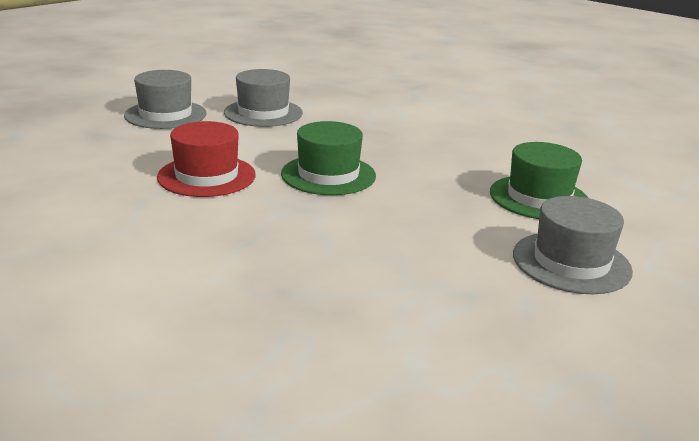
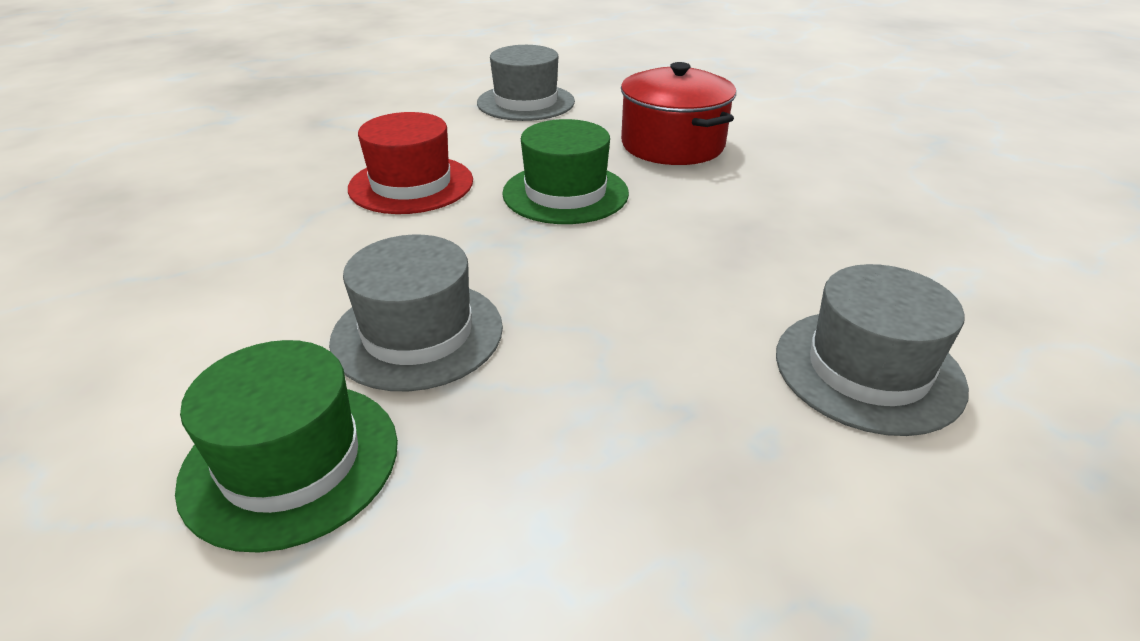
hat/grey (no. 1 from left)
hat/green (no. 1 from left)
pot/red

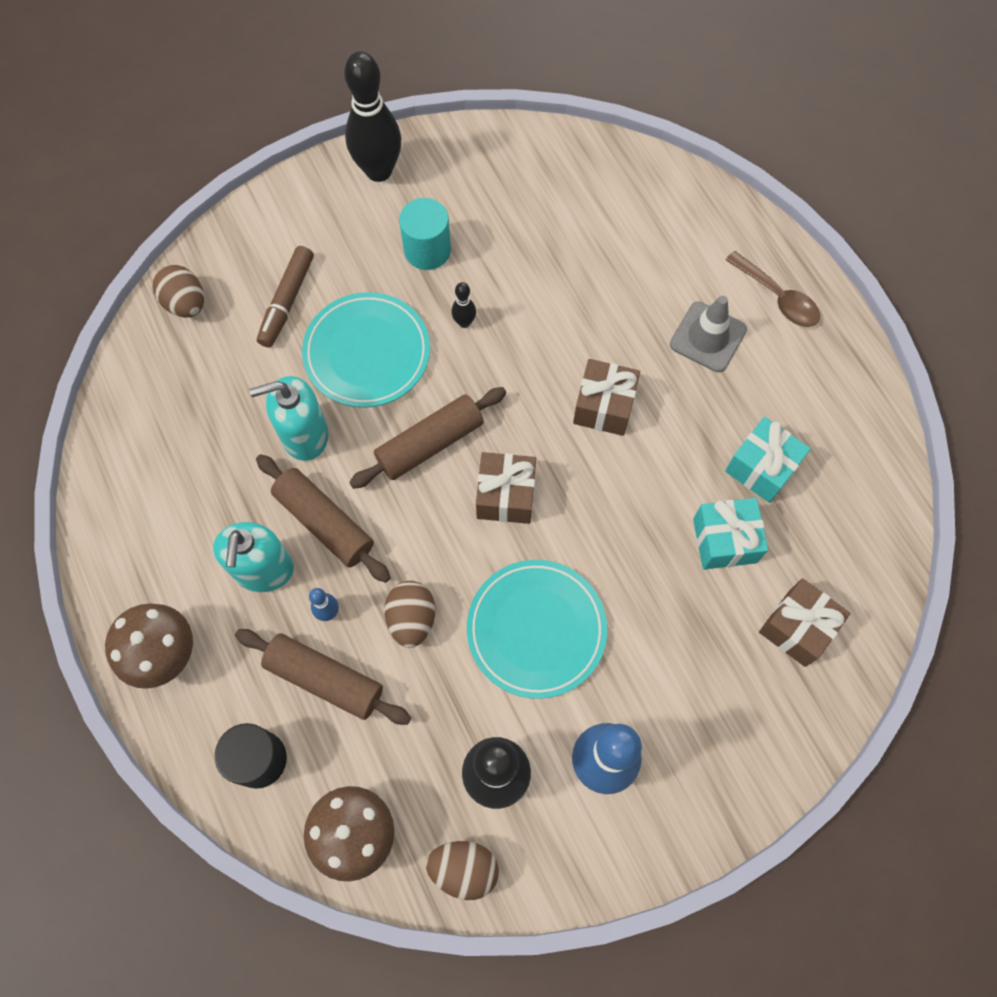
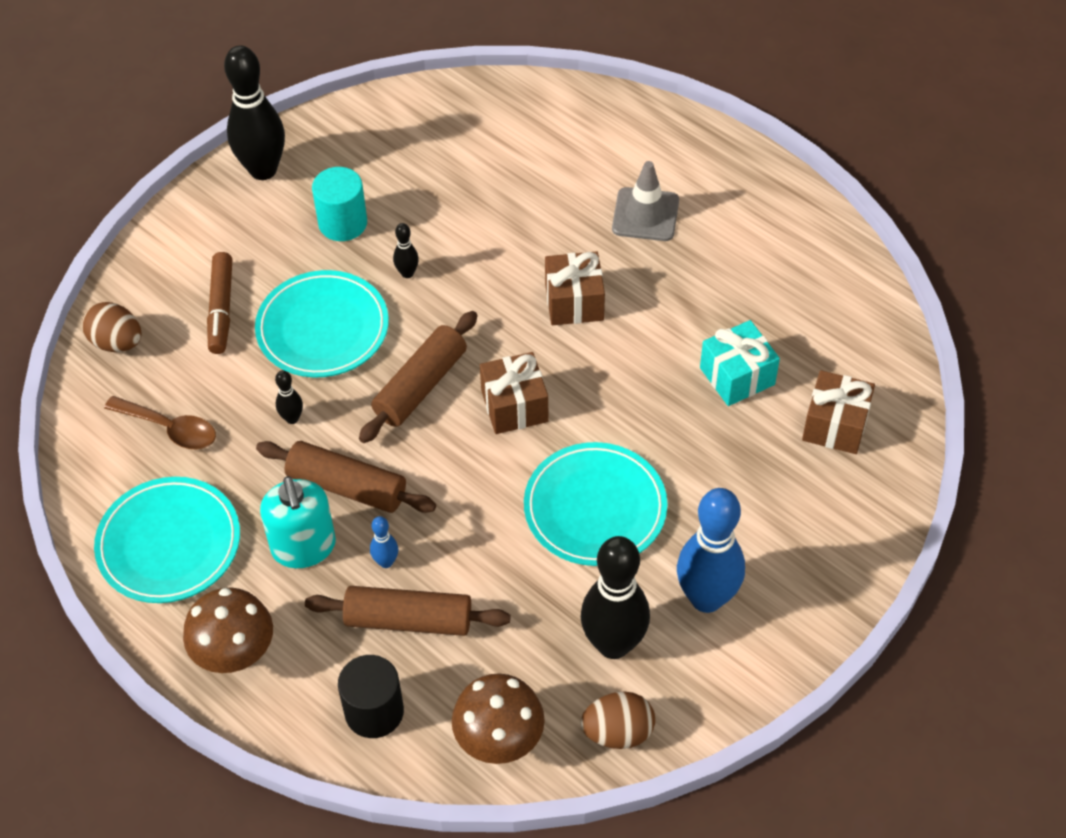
spoon/brown
bowling pin/black (no. 2 from left)
gift/turquoise (no. 2 from left in the first image)
egg/brown (no. 2 from left in the first image)
plate/turquoise (no. 1 from left)

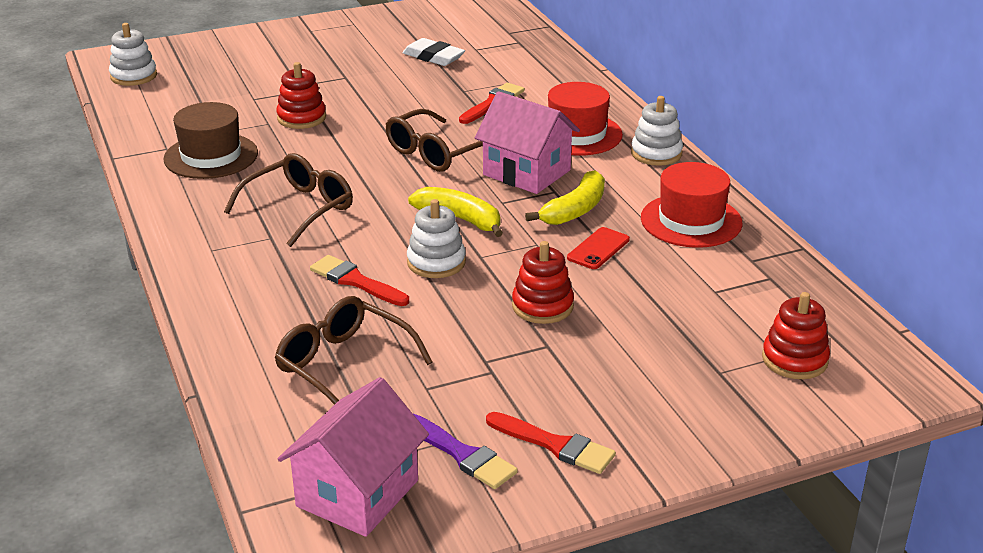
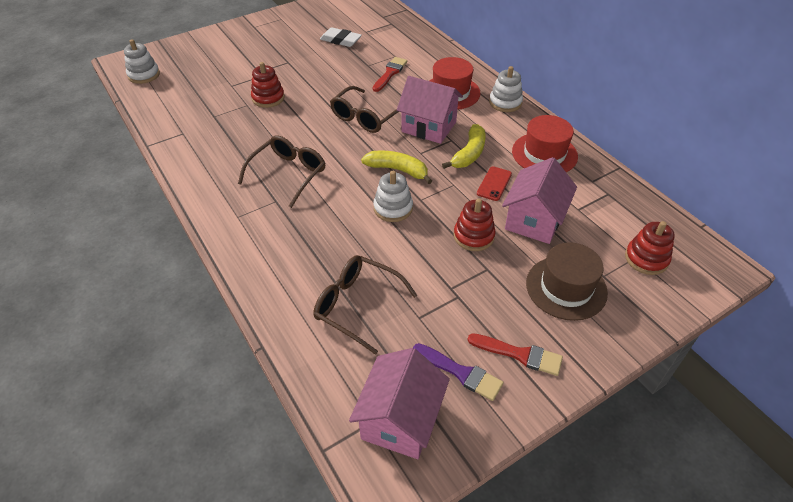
hat/brown
brush/red (no. 1 from left in the first image)
house/pink (no. 3 from left)

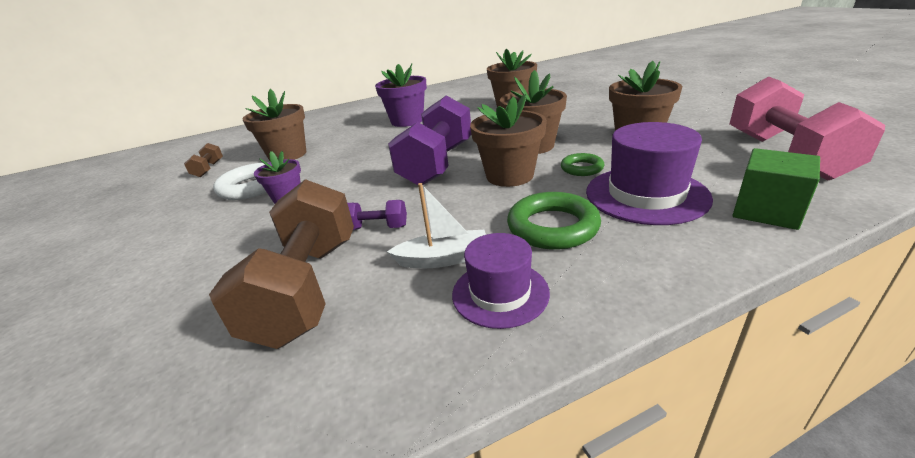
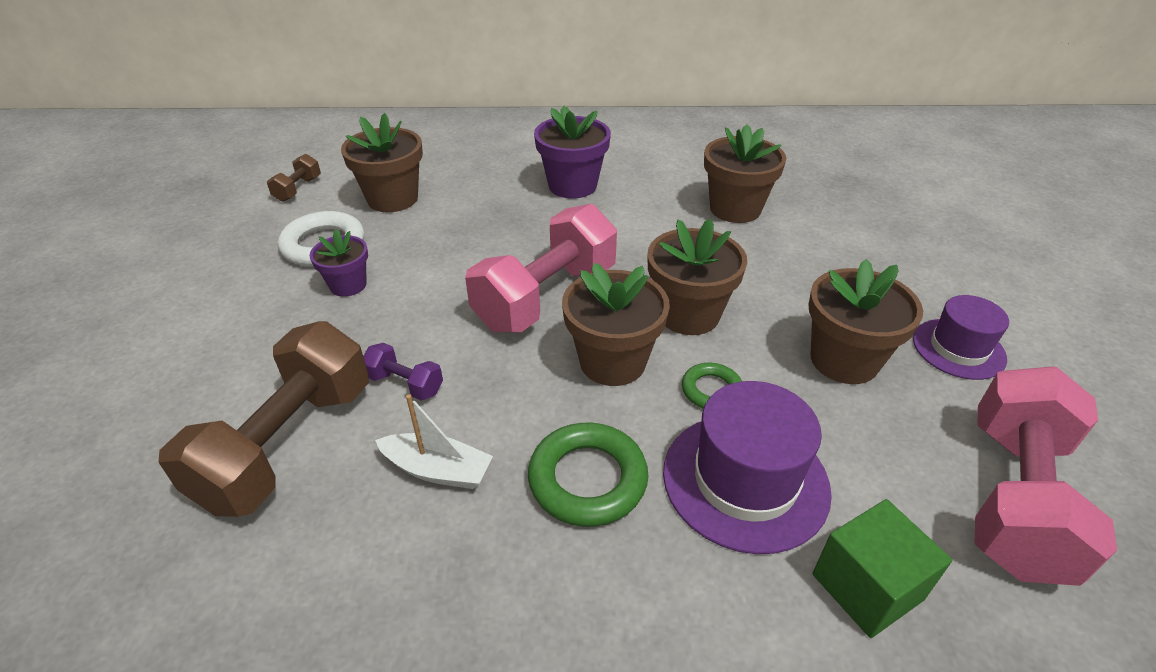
dumbbell/pink (no. 1 from left)
hat/purple (no. 2 from left)

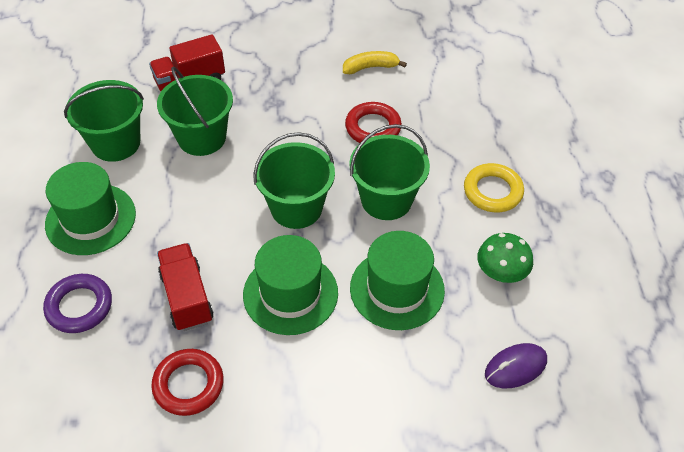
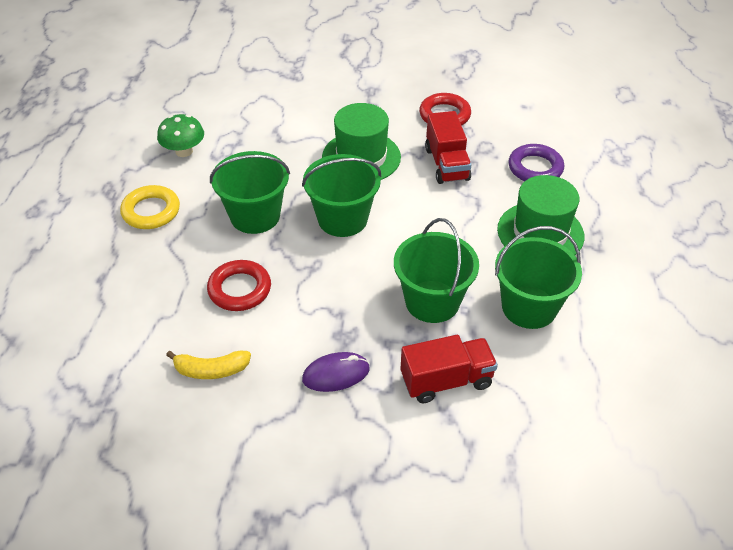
hat/green (no. 3 from left in the first image)
mouse/purple

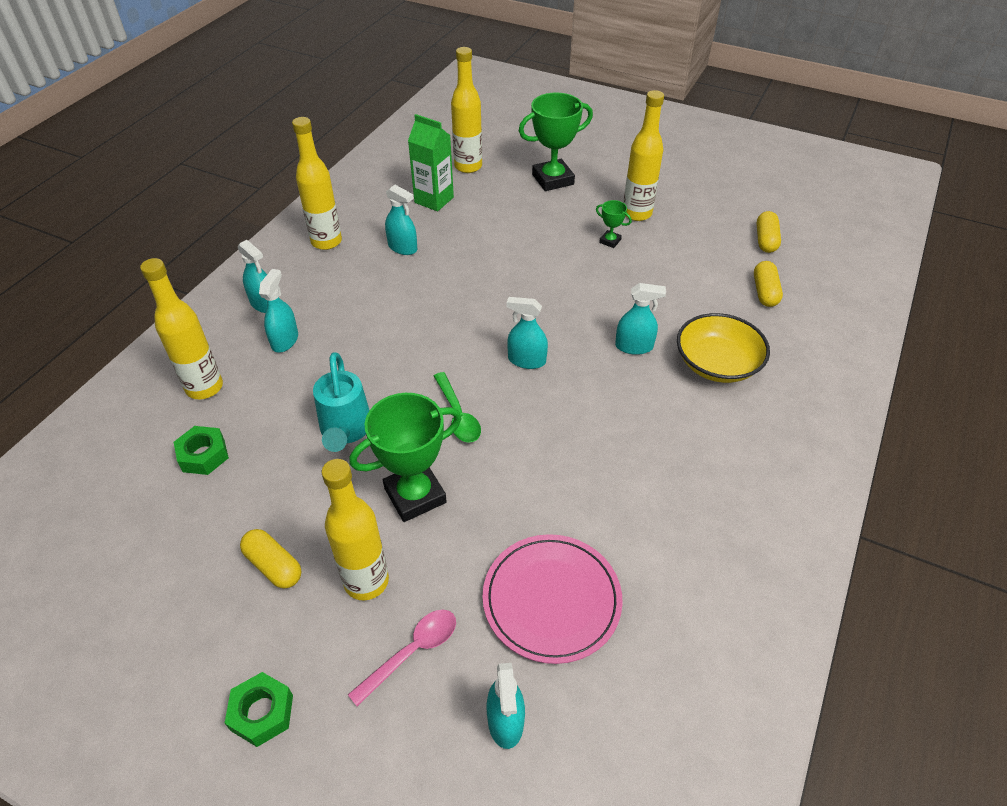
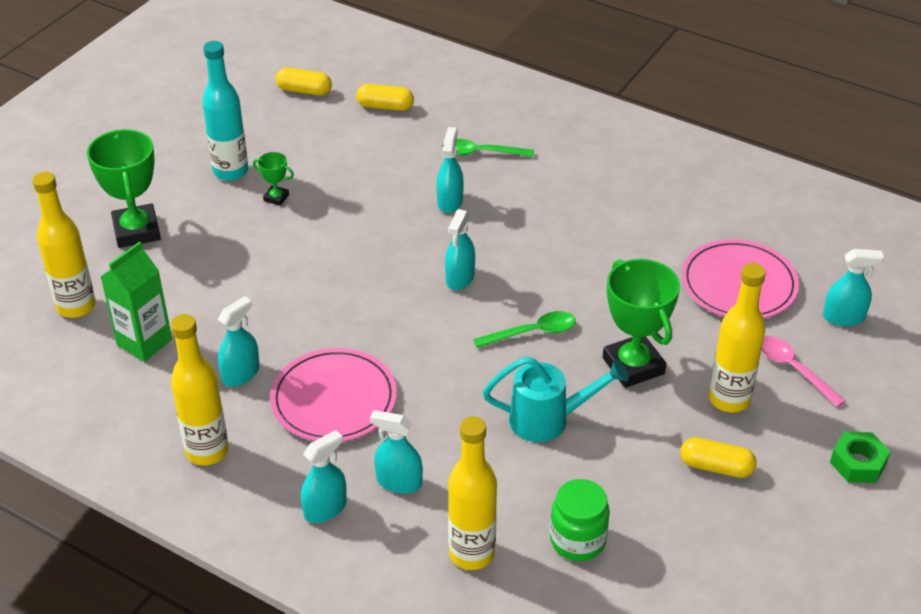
bottle/turquoise
trophy/green (no. 2 from left)
spoon/green (no. 1 from left)
jar/green
capsule/yellow (no. 3 from left)
plate/pink (no. 1 from left)

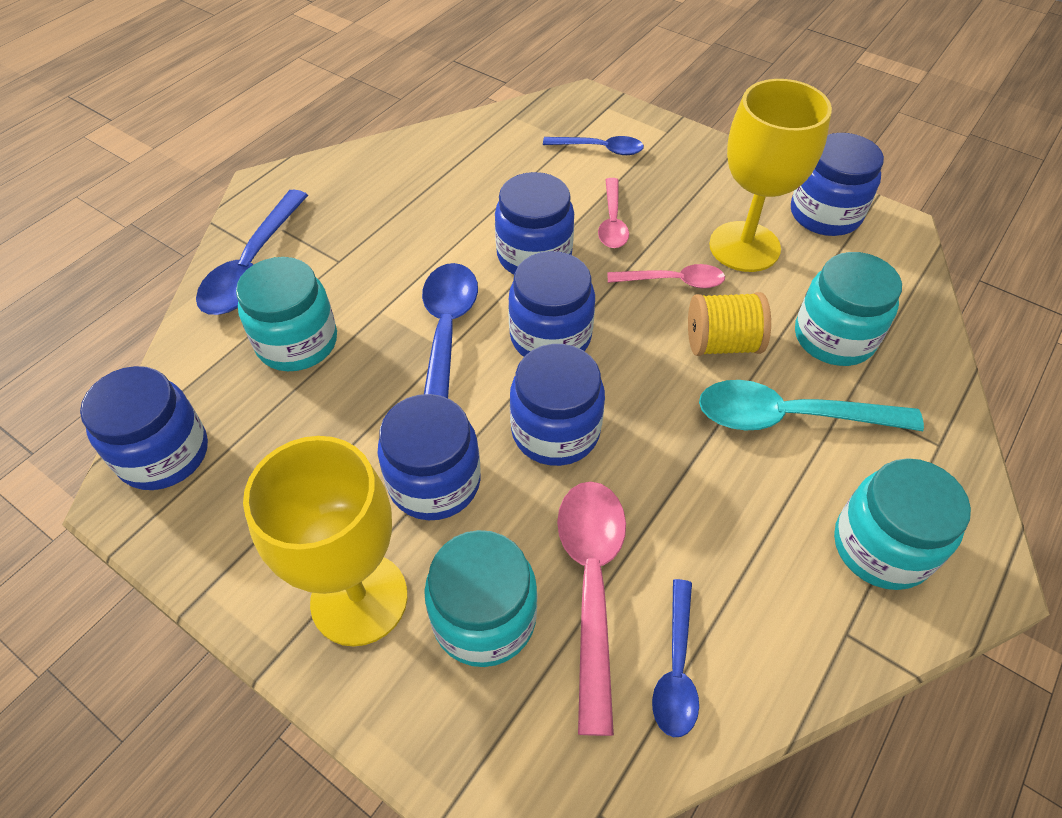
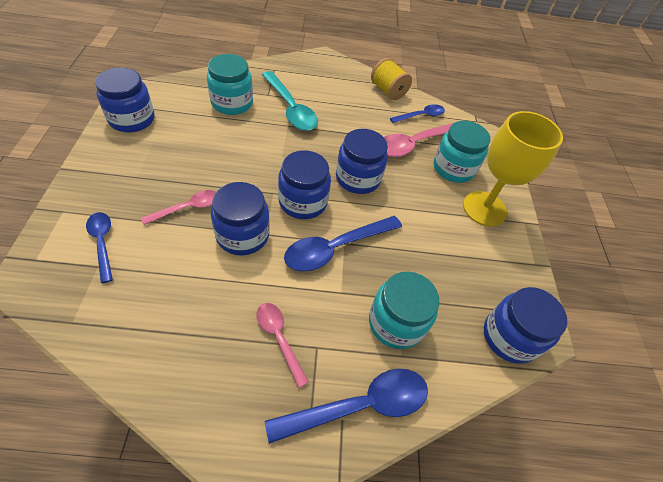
goblet/yellow (no. 2 from left in the first image)
spoon/pink (no. 2 from left)
spool/yellow
jar/blue (no. 2 from left in the first image)
jar/turquoise (no. 4 from left in the first image)

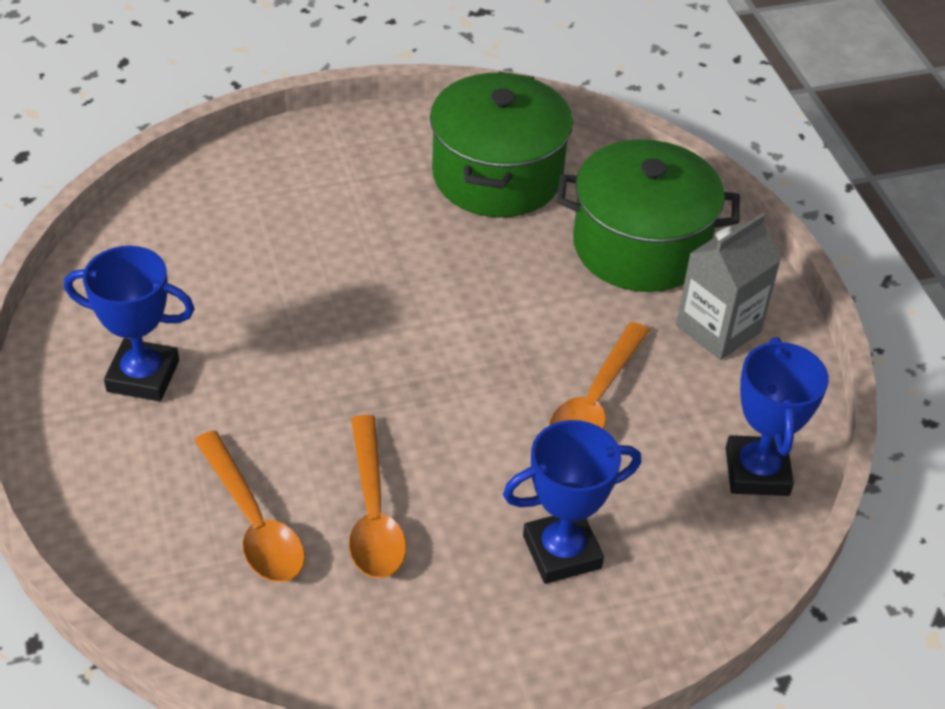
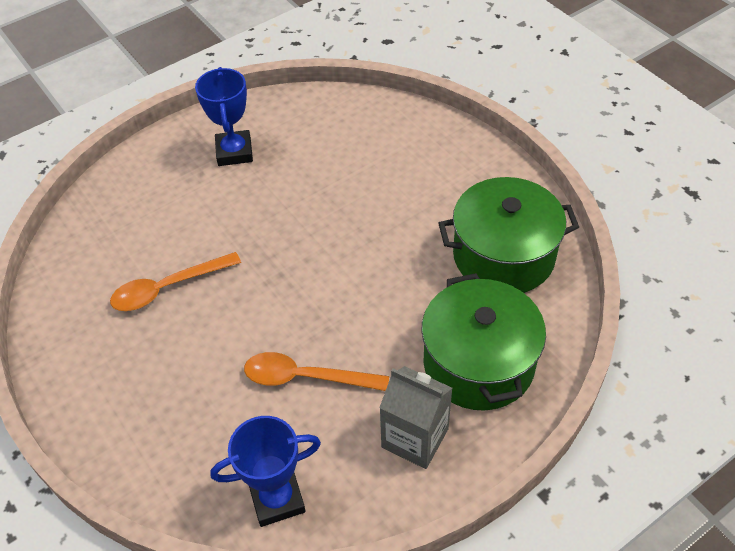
trophy/blue (no. 2 from left in the first image)
spoon/orange (no. 1 from left in the first image)

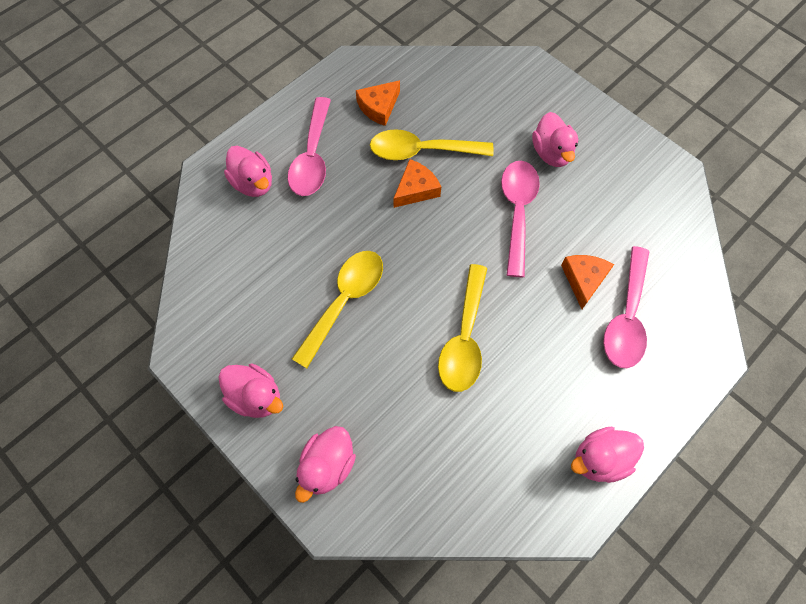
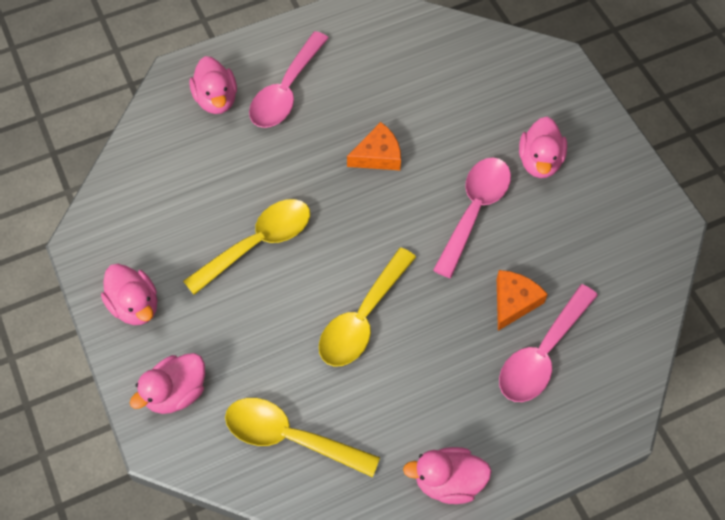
cheese/orange (no. 1 from left in the first image)
spoon/yellow (no. 2 from left)

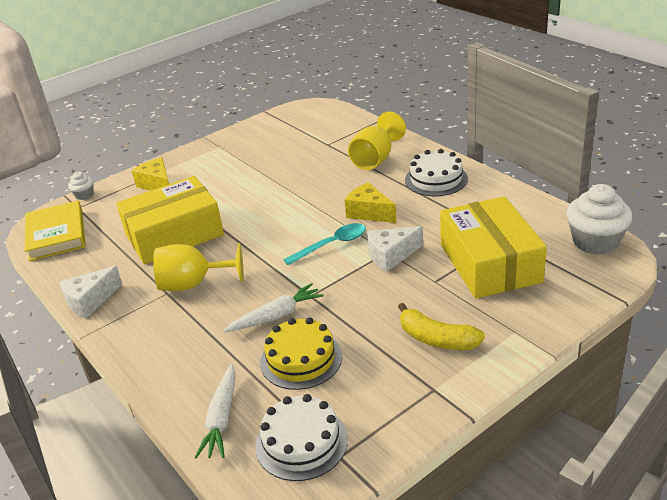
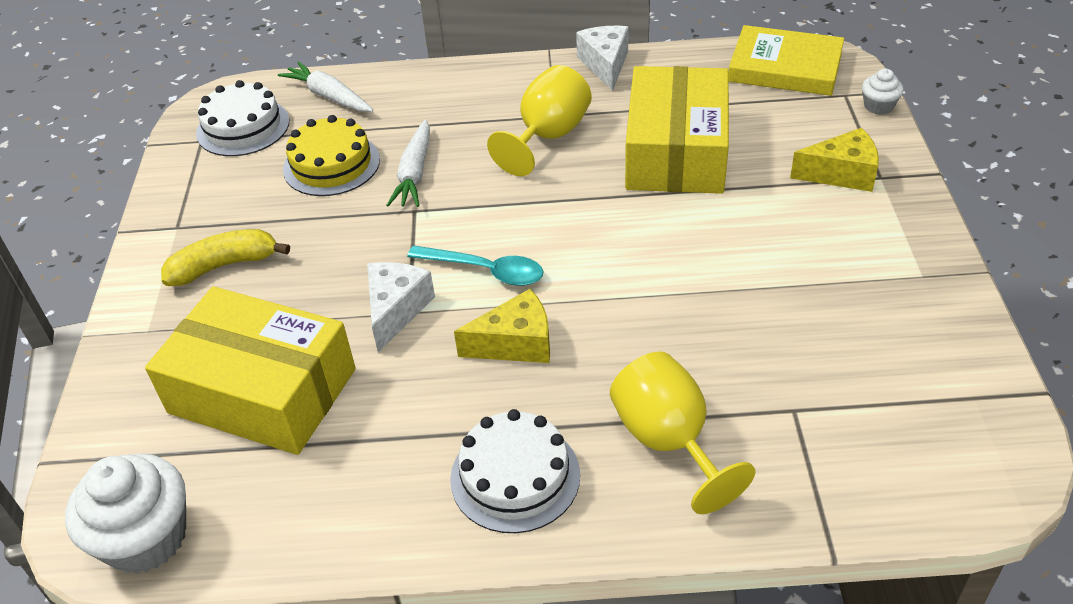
spoon/turquoise

